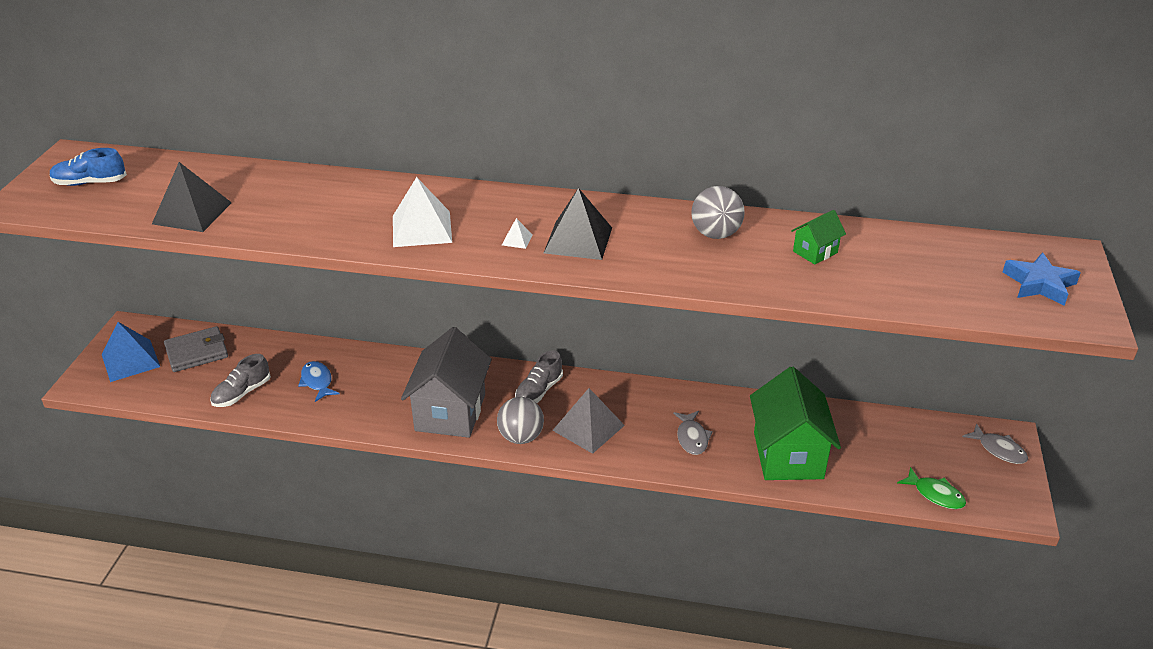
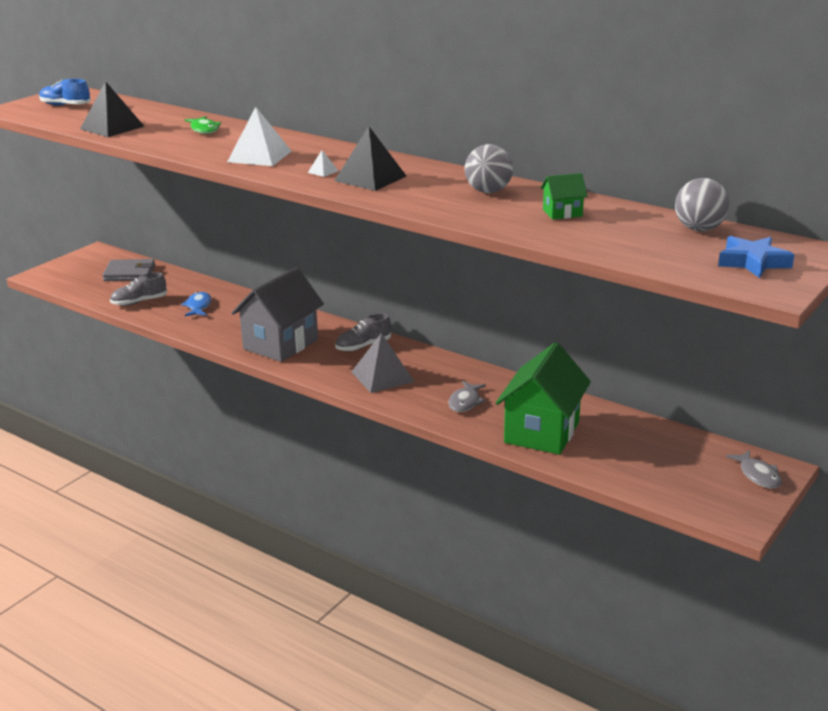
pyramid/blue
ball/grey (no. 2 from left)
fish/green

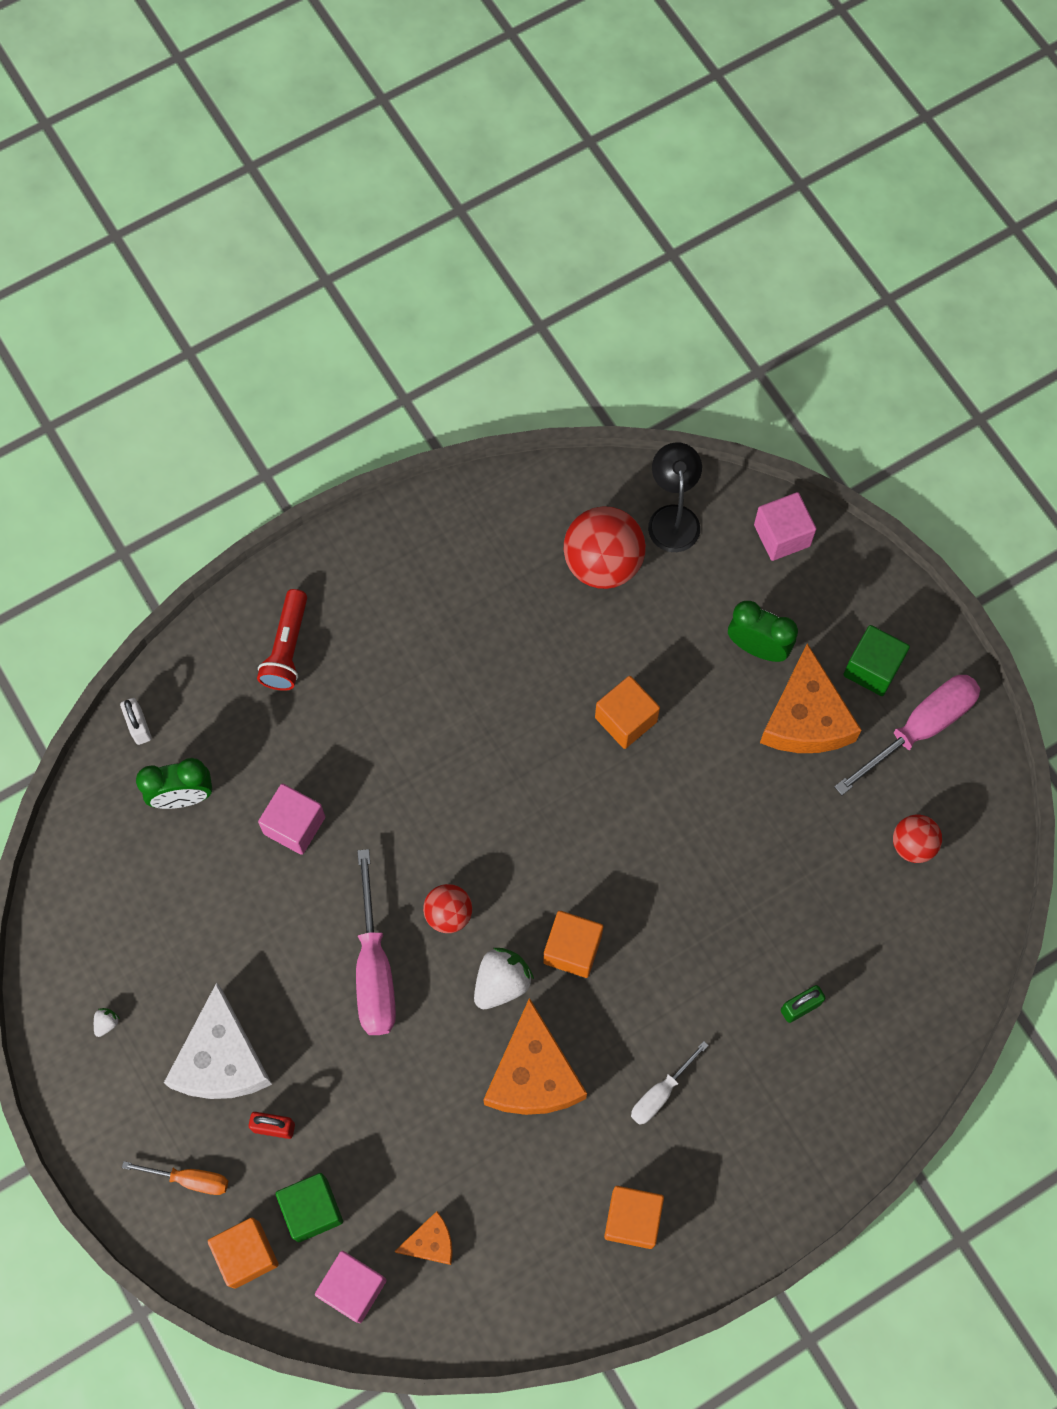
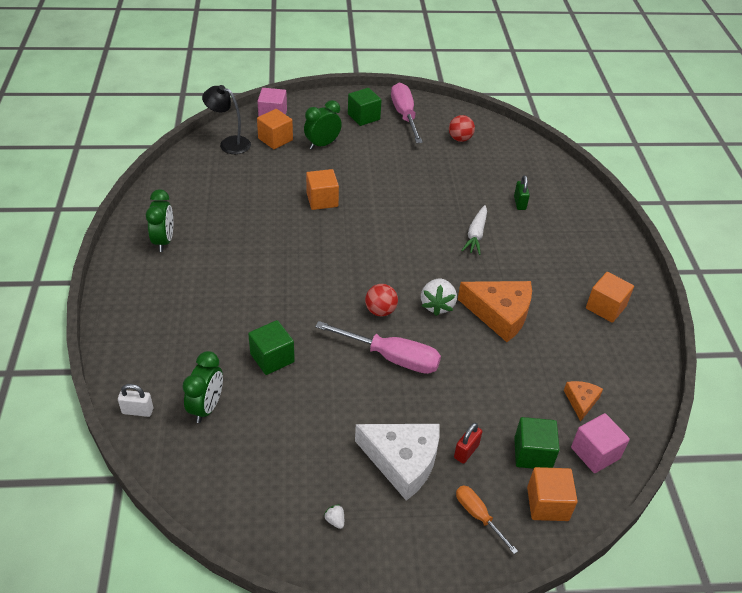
ball/red (no. 2 from left in the first image)
flashlight/red
cheese/orange (no. 3 from left in the first image)
cube/green (no. 1 from left)
cube/orange (no. 1 from left)
strawberry/white (no. 2 from left)
screwdriver/white
screwdriver/orange
clock/green (no. 1 from left)
carrot/white

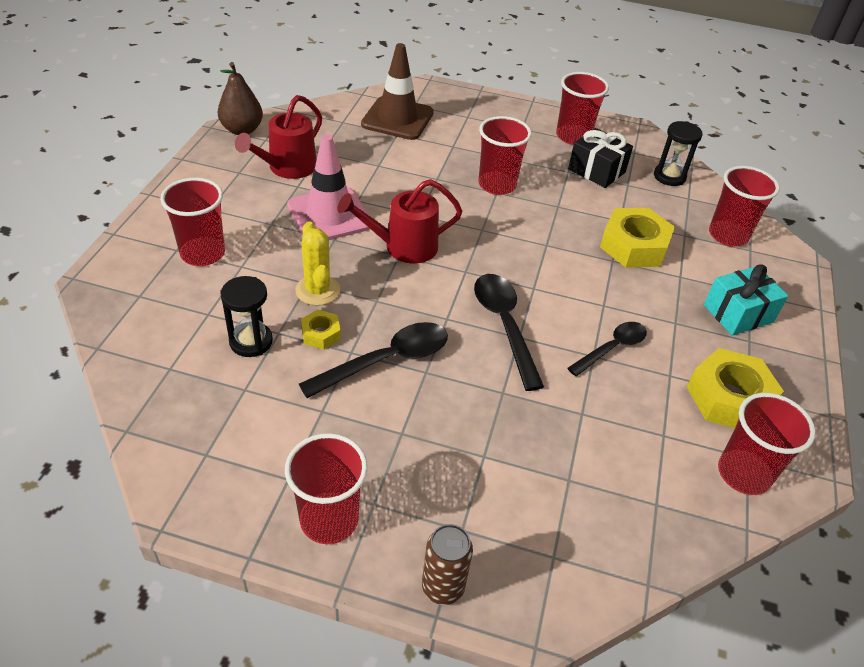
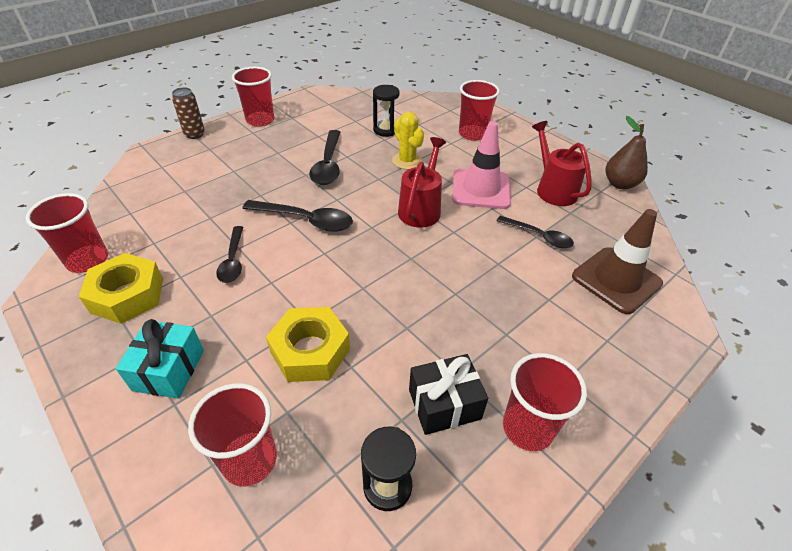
cup/red (no. 3 from left in the first image)
cactus/yellow
nut/yellow (no. 1 from left in the first image)
spoon/black (no. 4 from left)

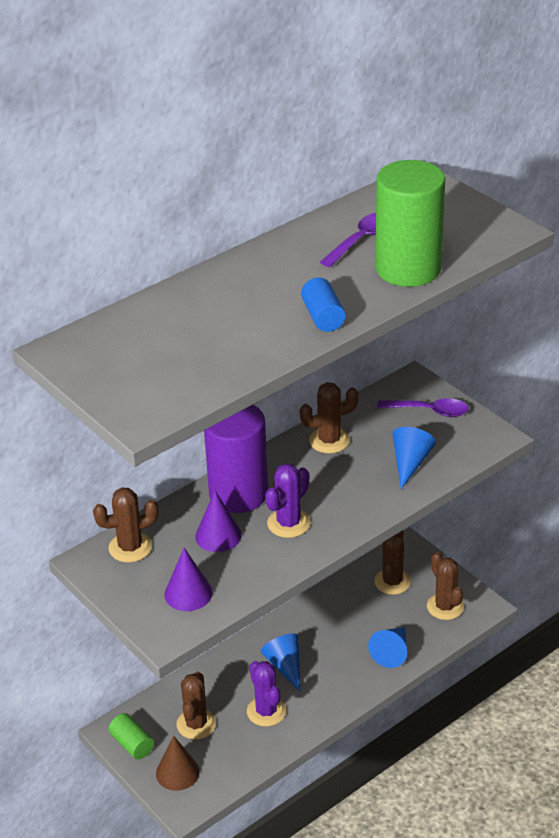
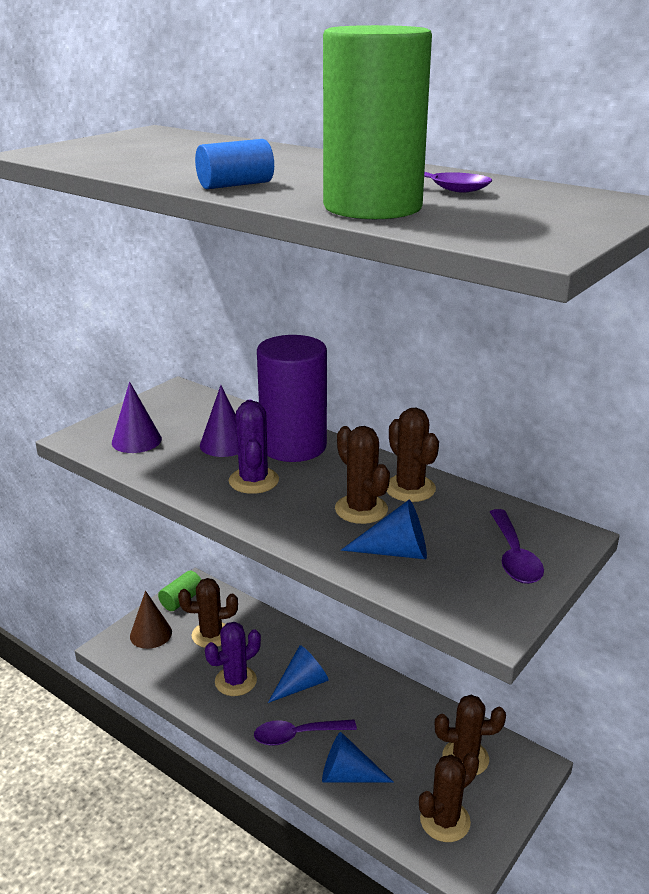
cactus/purple (no. 2 from left)
cactus/brown (no. 2 from left)
spoon/purple (no. 1 from left)

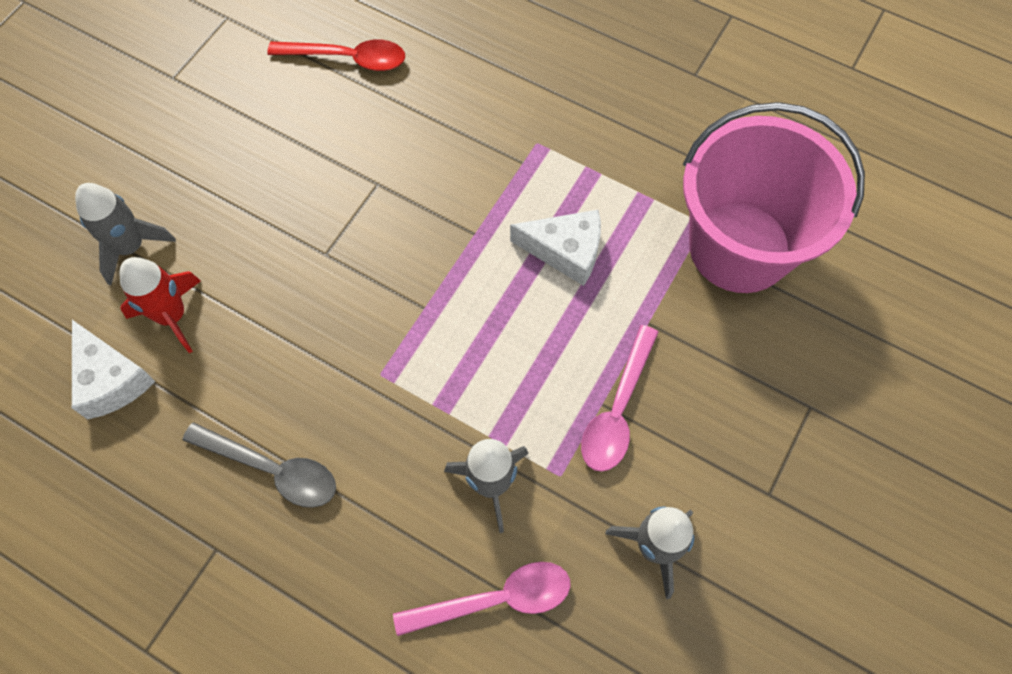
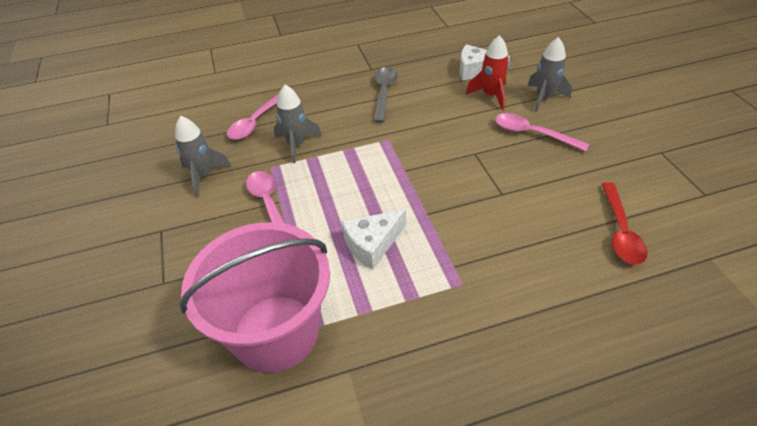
spoon/red
spoon/grey
spoon/pink (no. 3 from left)

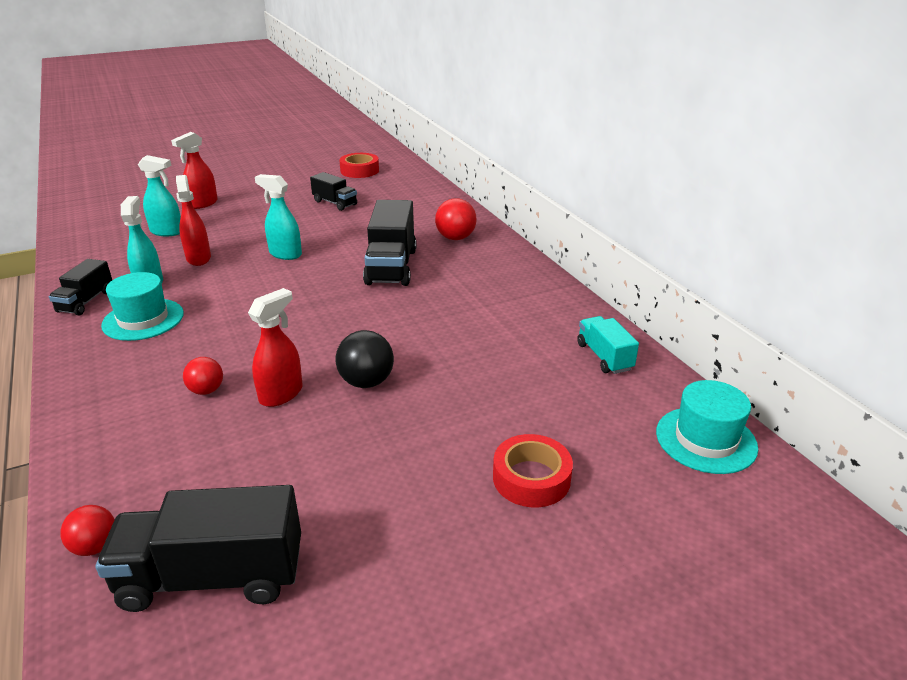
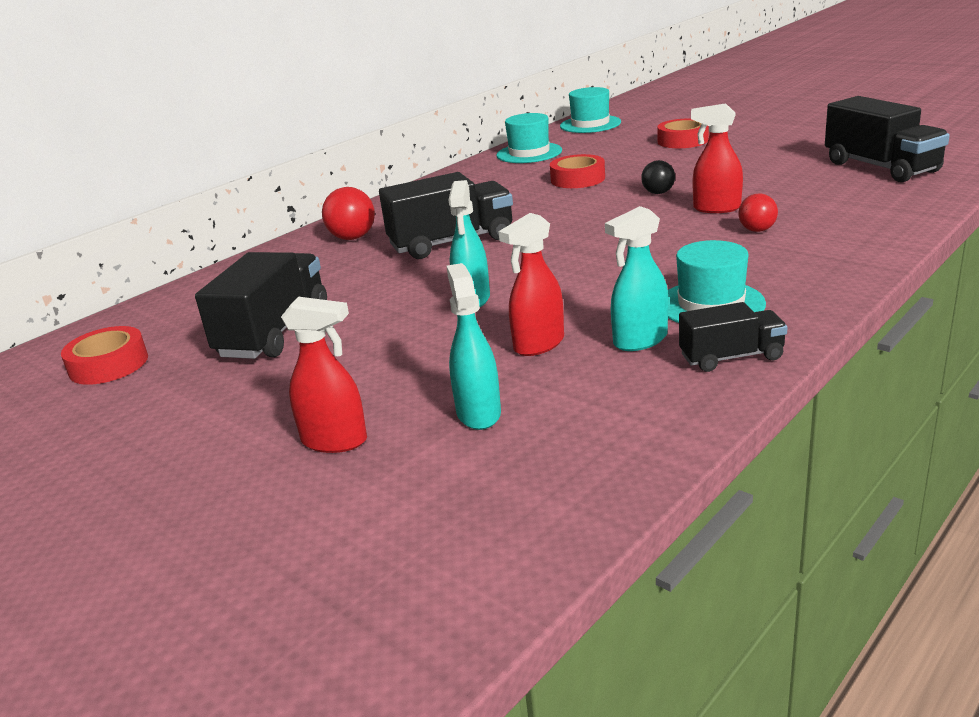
truck/black (no. 1 from left)
hat/turquoise (no. 1 from left)
ball/black
ball/red (no. 1 from left in the first image)
tape/red (no. 2 from left)

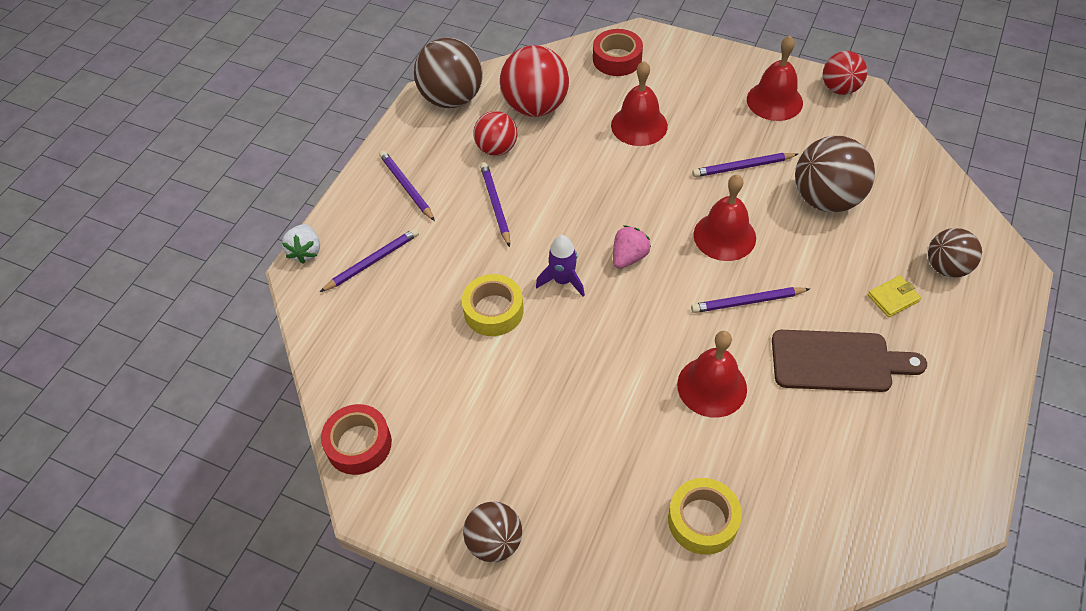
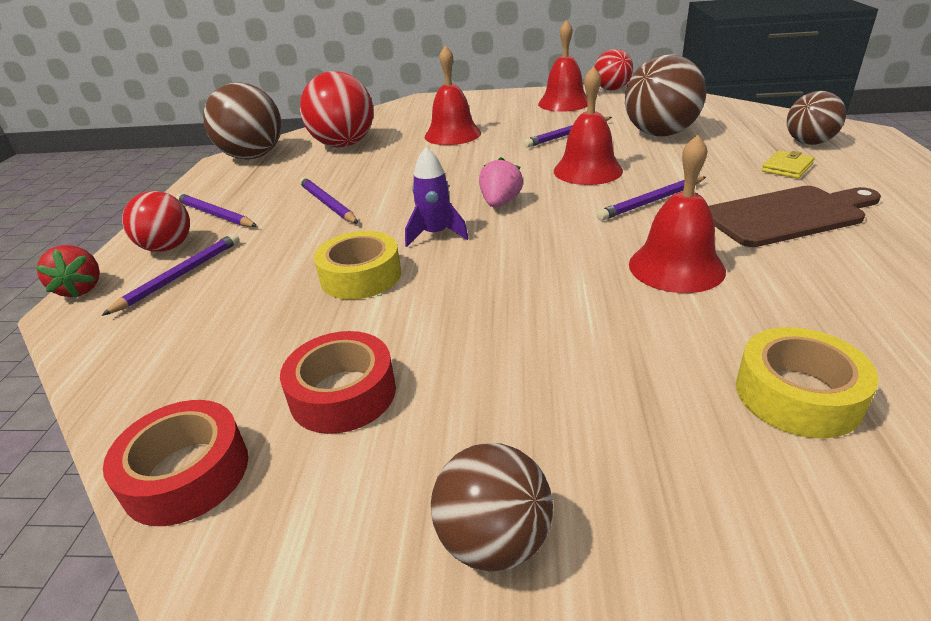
tape/red (no. 2 from left)
ball/red (no. 1 from left)
strawberry/red

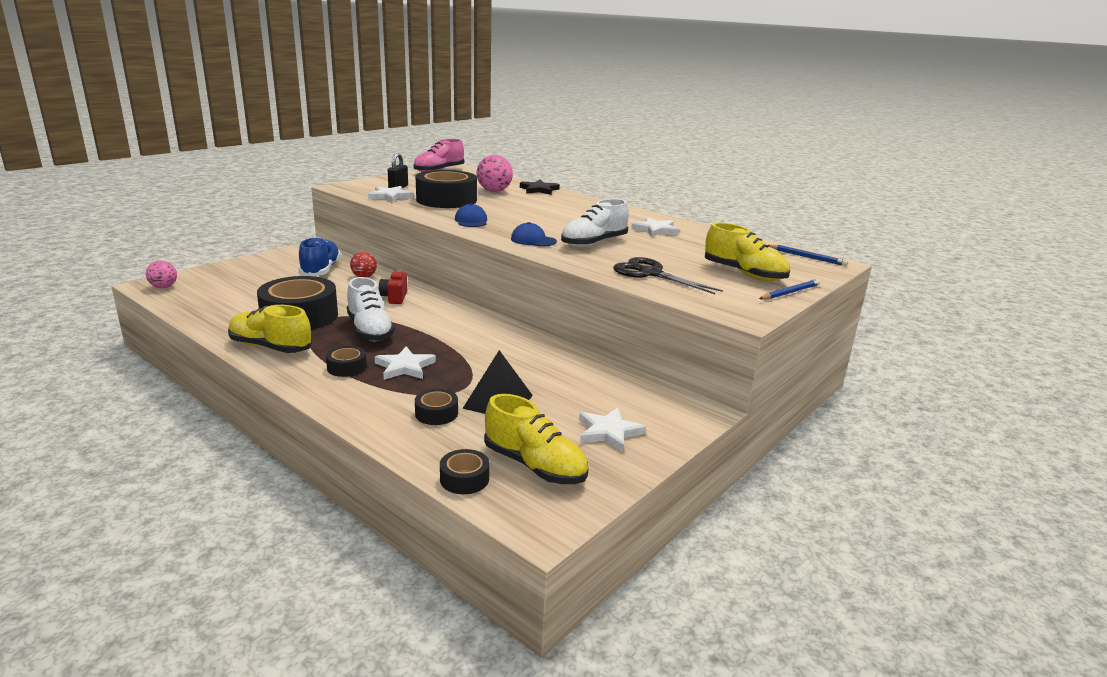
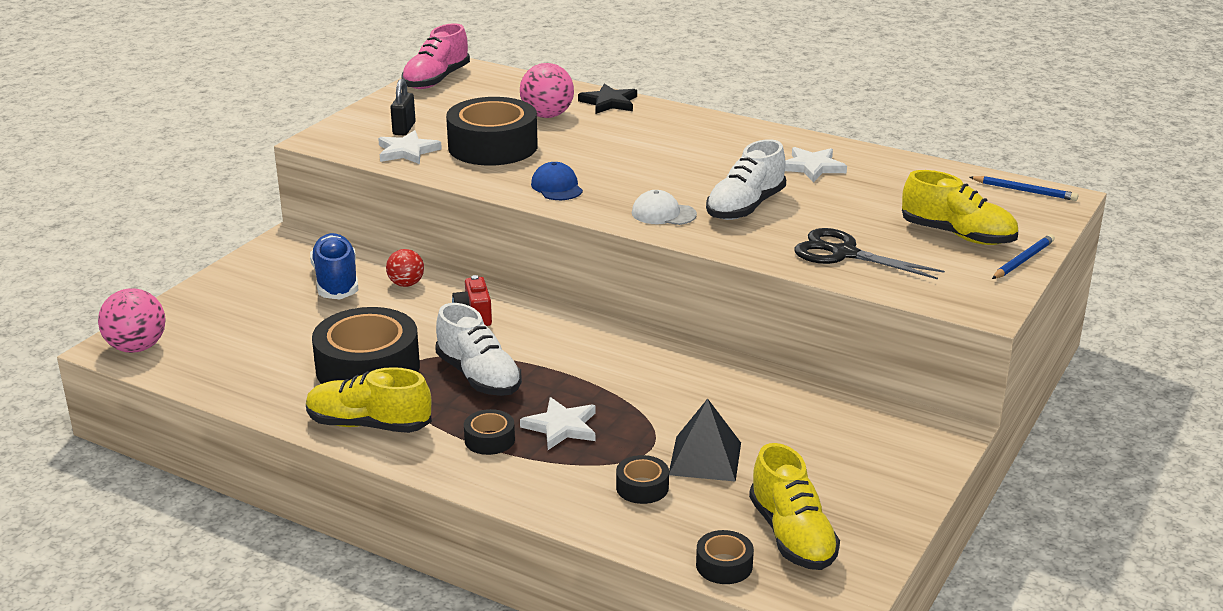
cap/white
ball/pink (no. 1 from left)
shoe/yellow (no. 2 from left)
star/white (no. 3 from left in the first image)

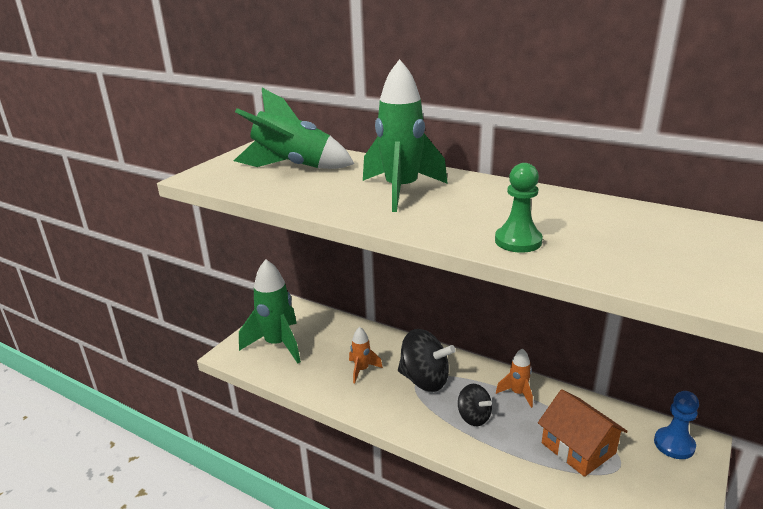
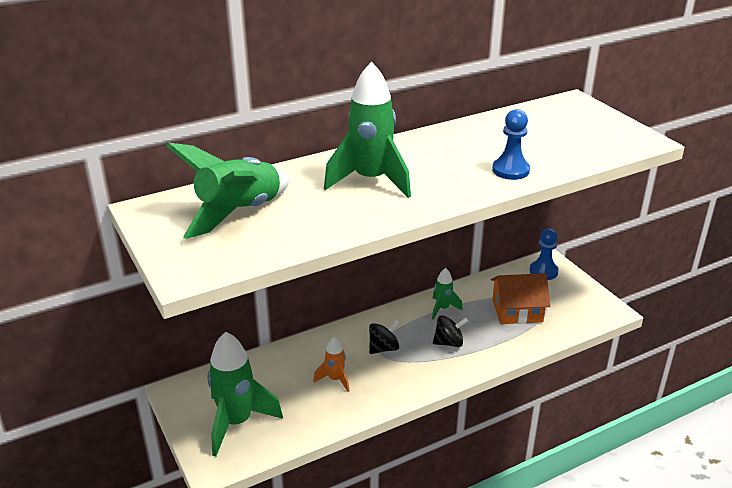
pawn/blue (no. 1 from left)
spinning top/black (no. 1 from left)
rocket/green (no. 4 from left)

